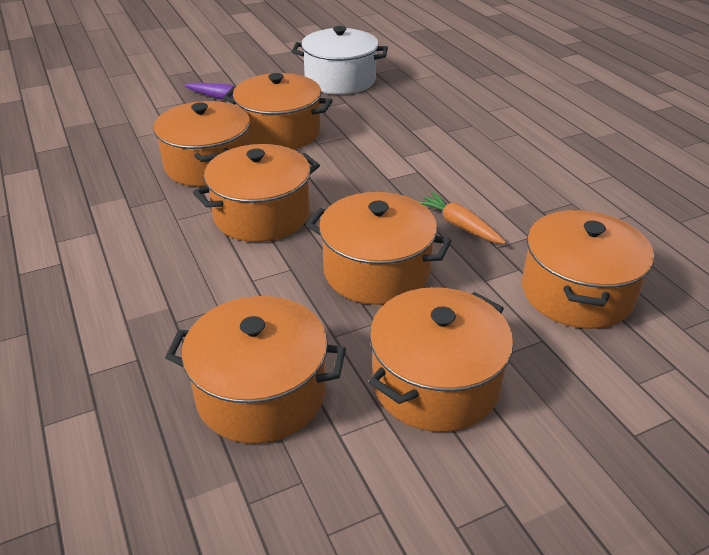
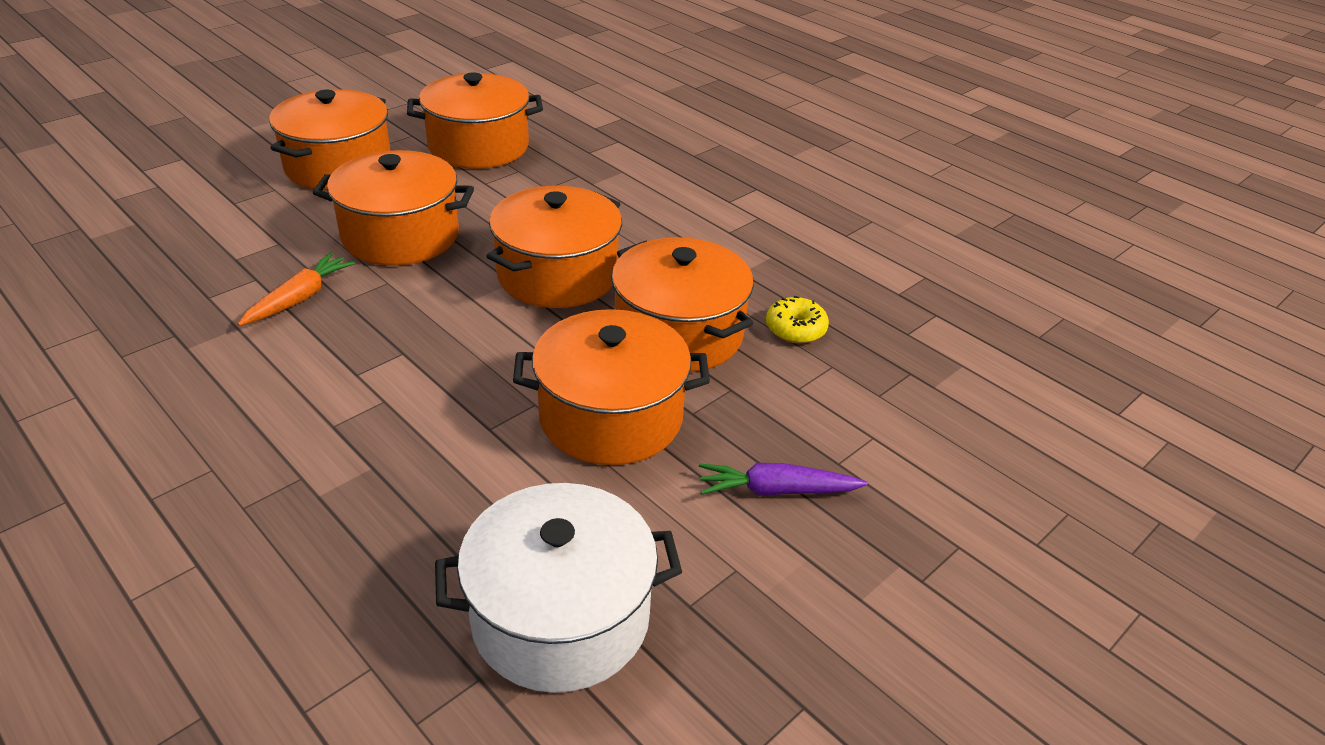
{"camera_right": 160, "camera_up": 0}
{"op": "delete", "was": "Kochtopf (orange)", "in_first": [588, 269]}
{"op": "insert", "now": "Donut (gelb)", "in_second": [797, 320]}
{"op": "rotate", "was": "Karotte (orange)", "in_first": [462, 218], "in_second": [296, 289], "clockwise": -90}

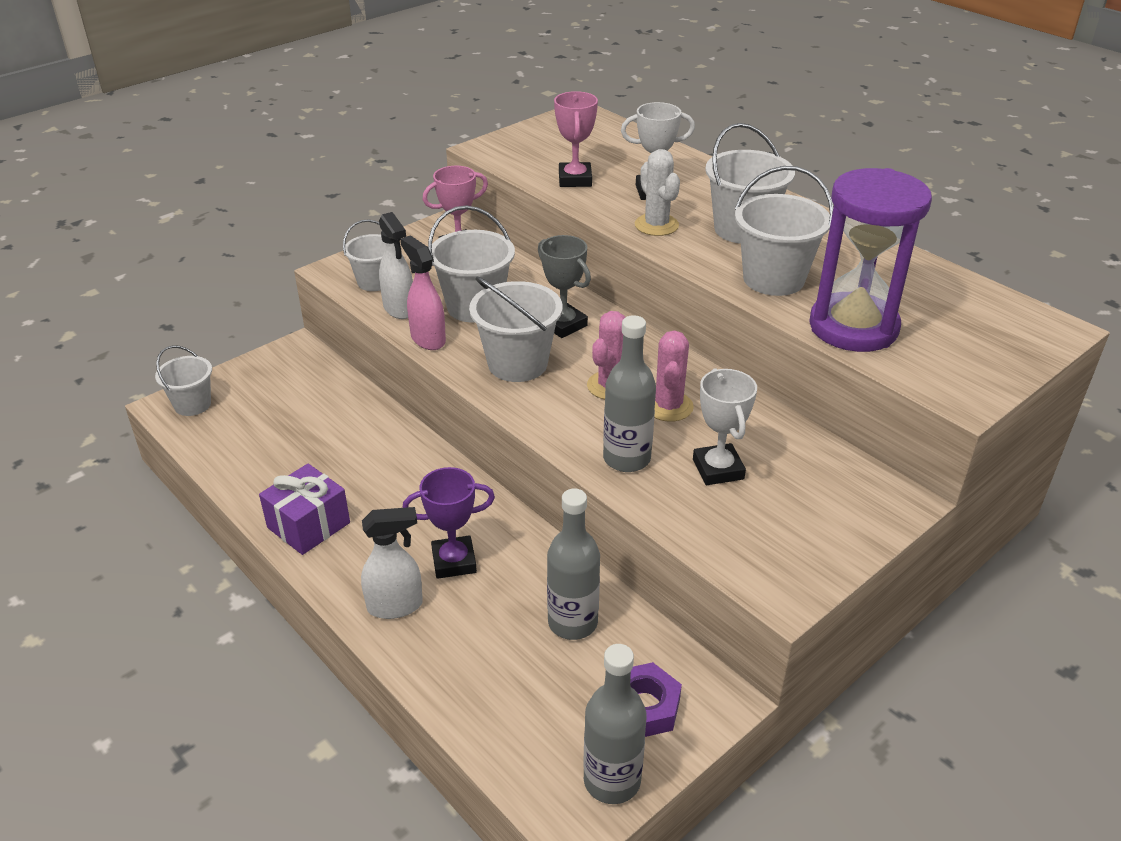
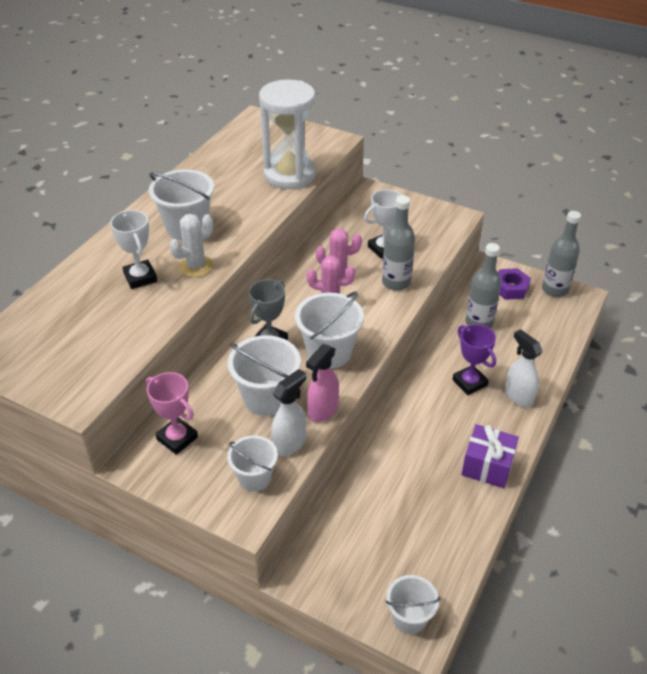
{"camera_right": -110, "camera_up": 5}
{"op": "delete", "was": "Pokal (rosa)", "in_first": [576, 139]}
{"op": "delete", "was": "Eimer (weiß)", "in_first": [784, 231]}
{"op": "recolor", "was": "Sanduhr (lila)", "now": "Sanduhr (weiß)", "in_first": [870, 260], "in_second": [287, 134]}

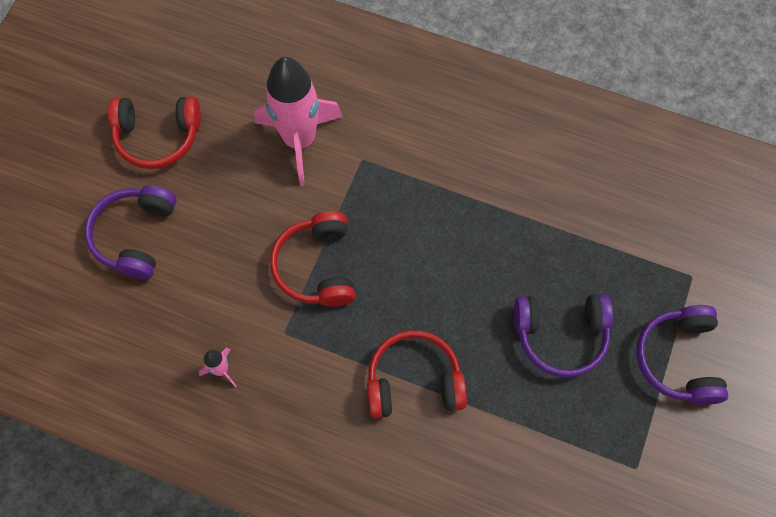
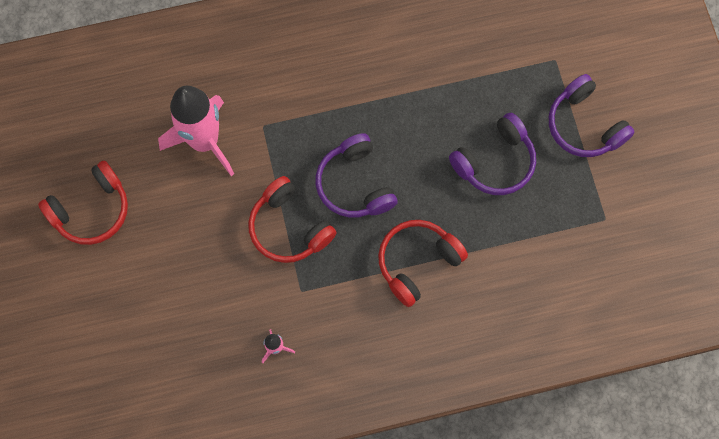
{"camera_right": -35, "camera_up": 5}
{"op": "move", "was": "Kopfhörer (lila)", "in_first": [131, 232], "in_second": [357, 175]}

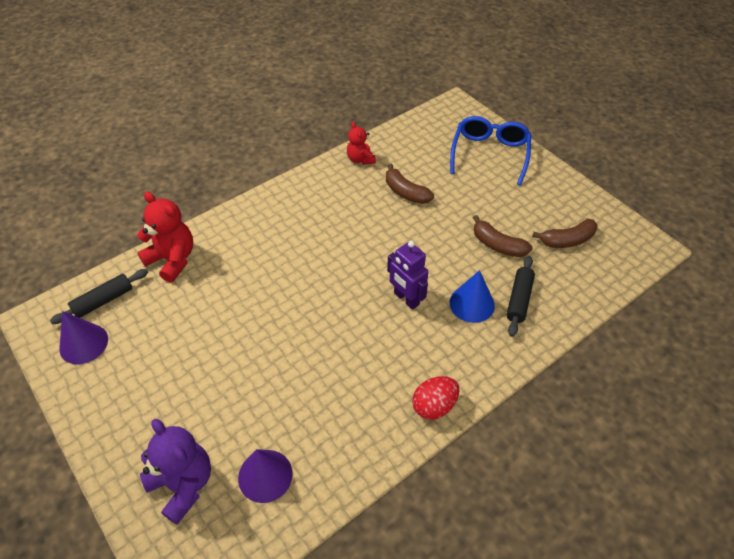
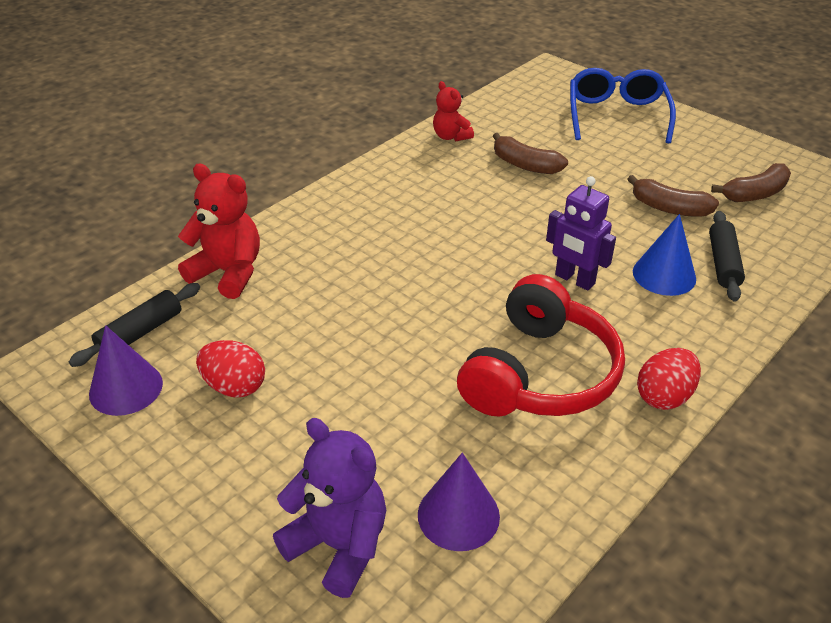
{"camera_right": -10, "camera_up": -10}
{"op": "insert", "now": "Ei (rot)", "in_second": [230, 369]}
{"op": "insert", "now": "Kopfhörer (rot)", "in_second": [541, 345]}

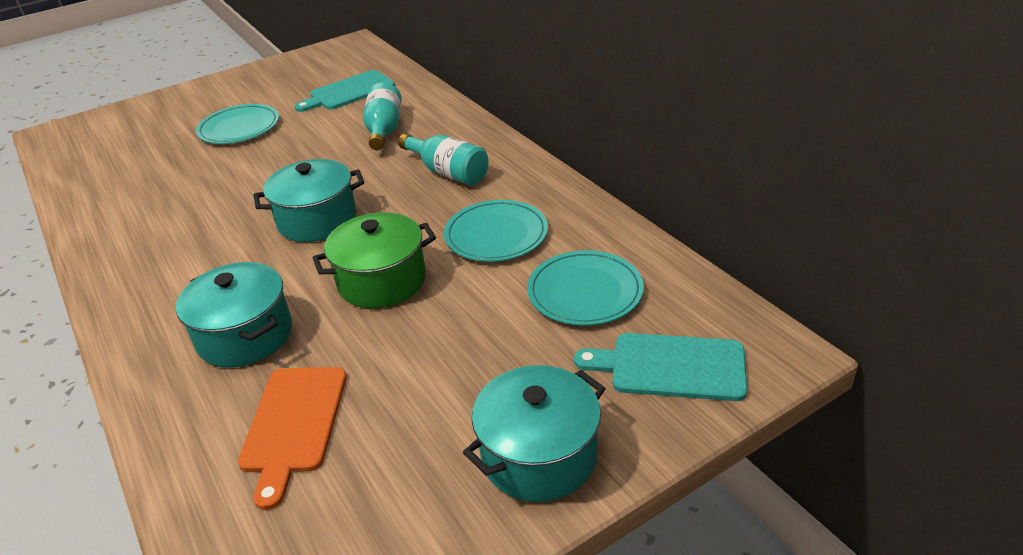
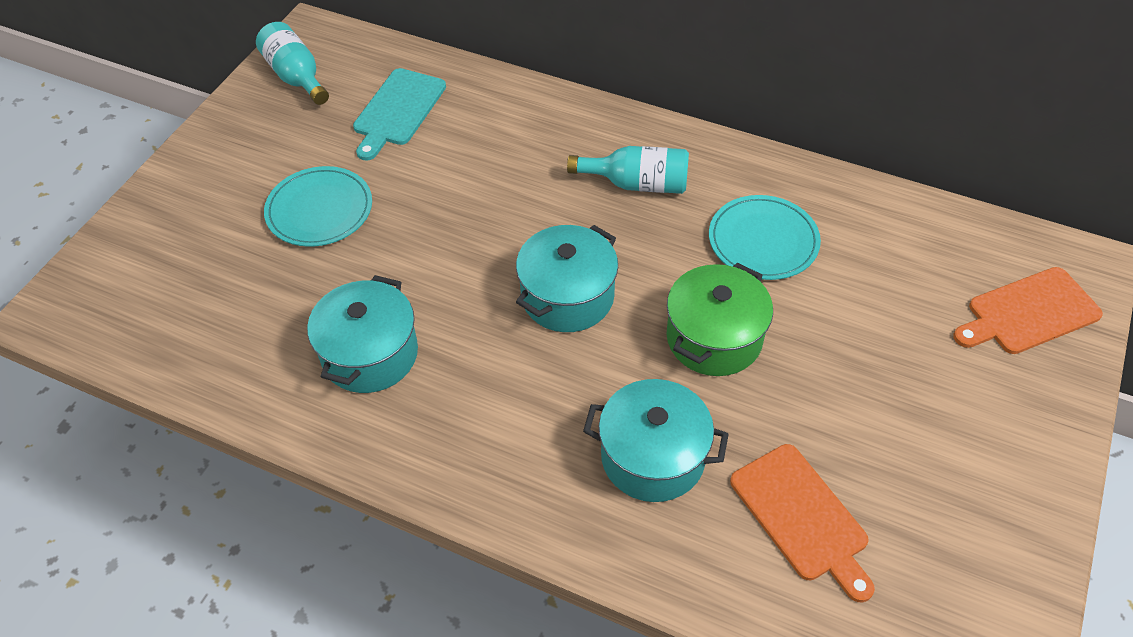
{"camera_right": -35, "camera_up": 15}
{"op": "delete", "was": "Teller (türkis)", "in_first": [585, 288]}
{"op": "move", "was": "Flasche (türkis)", "in_first": [382, 116], "in_second": [292, 63]}
{"op": "move", "was": "Kochtopf (türkis)", "in_first": [534, 433], "in_second": [362, 334]}
{"op": "recolor", "was": "Schneidebrett (türkis)", "now": "Schneidebrett (orange)", "in_first": [660, 367], "in_second": [1028, 310]}

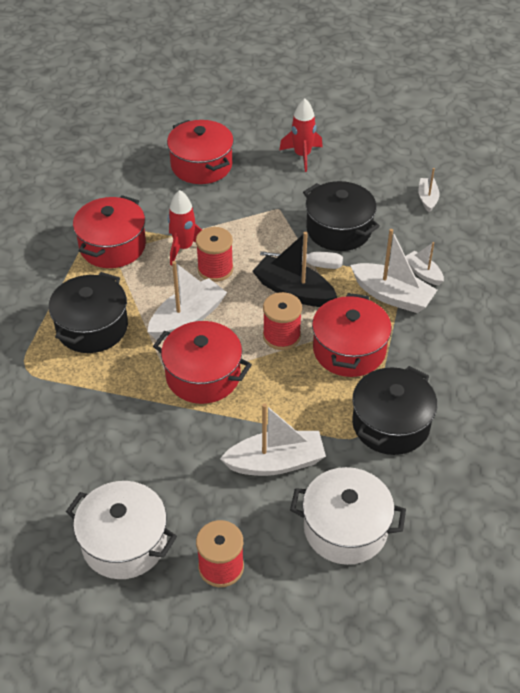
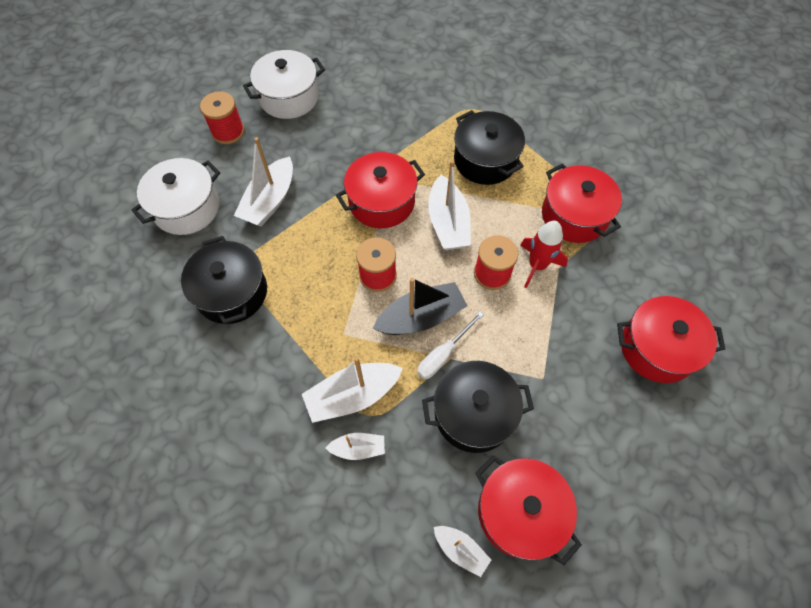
{"camera_right": 125, "camera_up": 15}
{"op": "delete", "was": "Rakete (rot)", "in_first": [301, 135]}
{"op": "move", "was": "Kochtopf (rot)", "in_first": [352, 335], "in_second": [528, 510]}

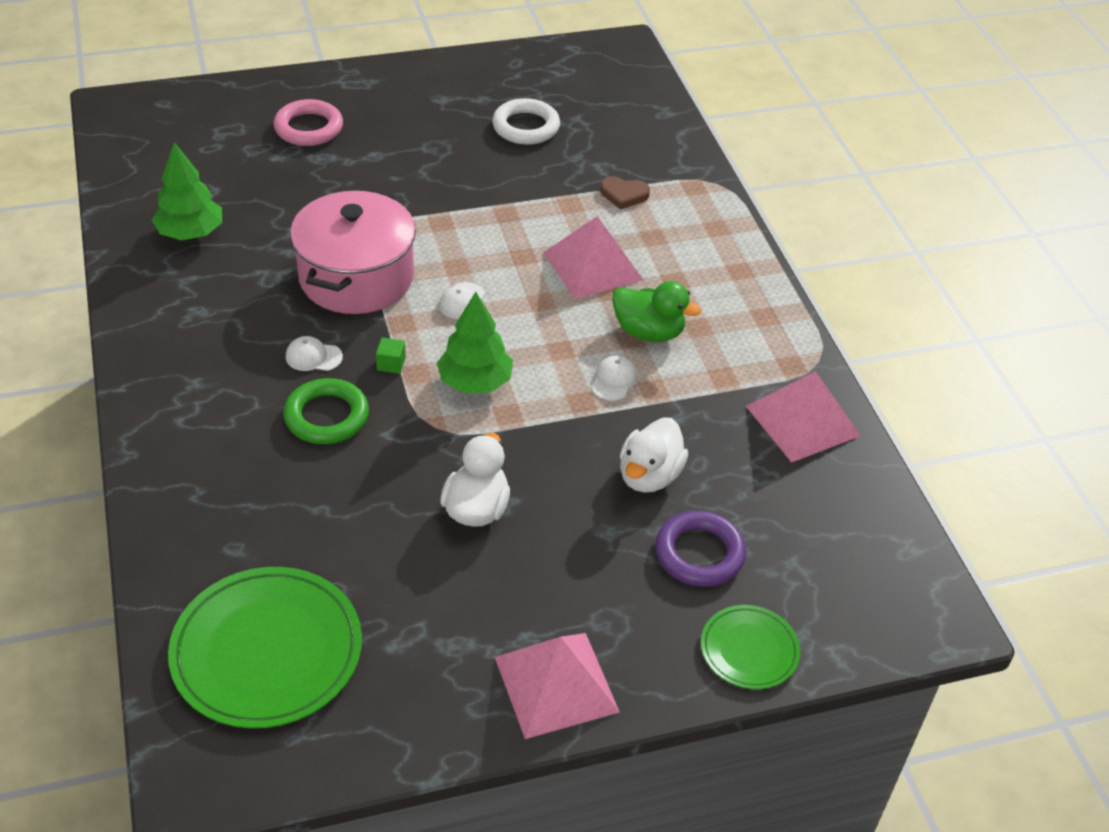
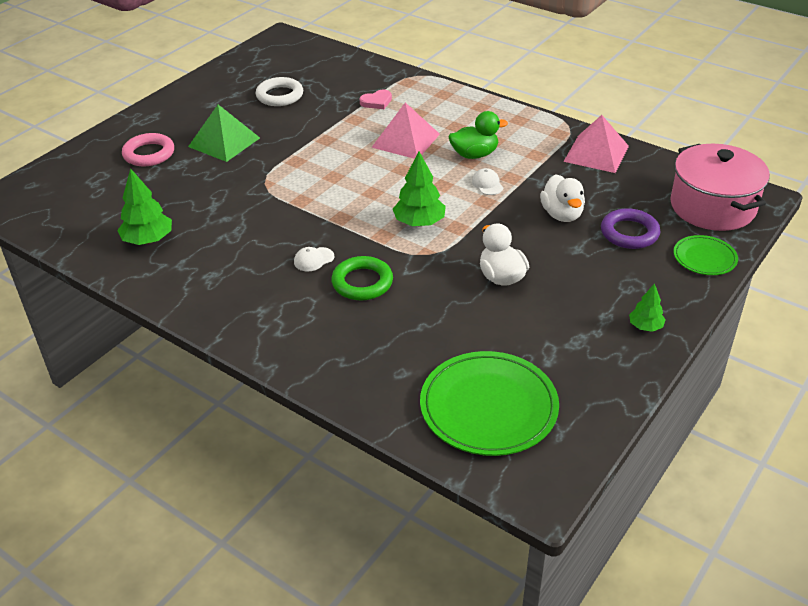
{"camera_right": -35, "camera_up": -5}
{"op": "delete", "was": "Kubus (grün)", "in_first": [391, 355]}
{"op": "delete", "was": "Kappe (weiß)", "in_first": [462, 300]}
{"op": "insert", "now": "Pyramide (grün)", "in_second": [224, 133]}
{"op": "move", "was": "Kochtopf (rosa)", "in_first": [353, 251], "in_second": [720, 187]}
{"op": "replace", "was": "Pyramide (rosa)", "now": "Baum (grün)", "in_first": [557, 686], "in_second": [647, 307]}
{"op": "recolor", "was": "Herz (braun)", "now": "Herz (rosa)", "in_first": [625, 193], "in_second": [376, 99]}

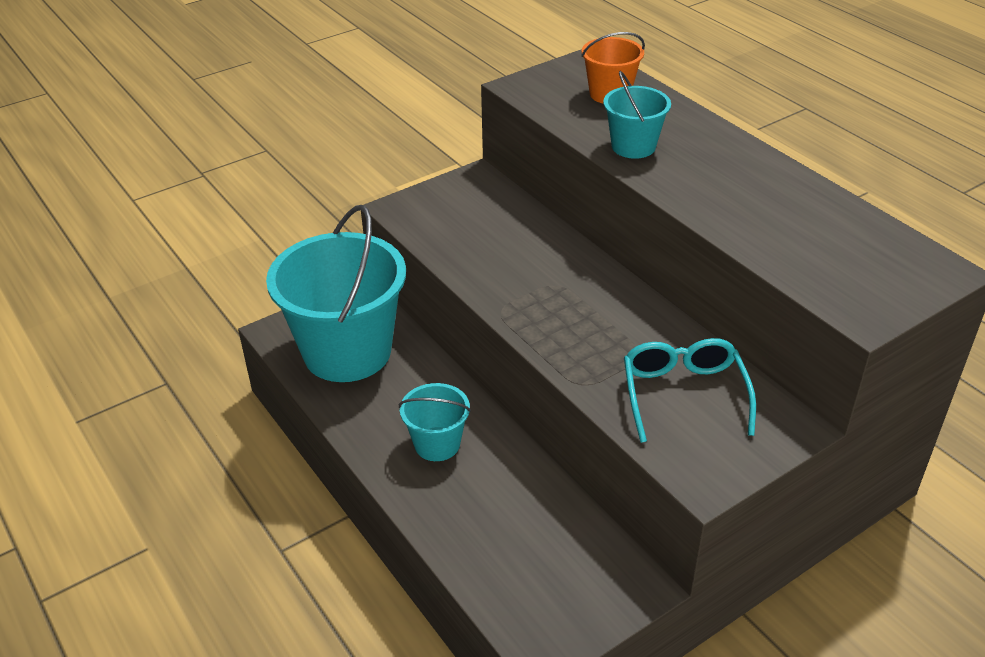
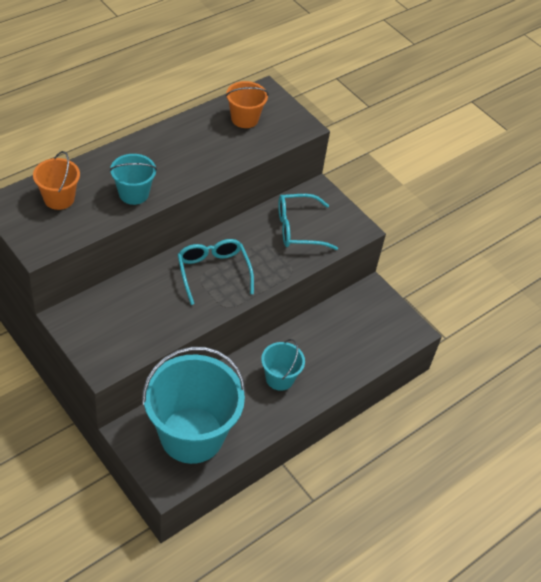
{"camera_right": -100, "camera_up": 10}
{"op": "insert", "now": "Brille (türkis)", "in_second": [215, 272]}
{"op": "insert", "now": "Eimer (orange)", "in_second": [247, 104]}

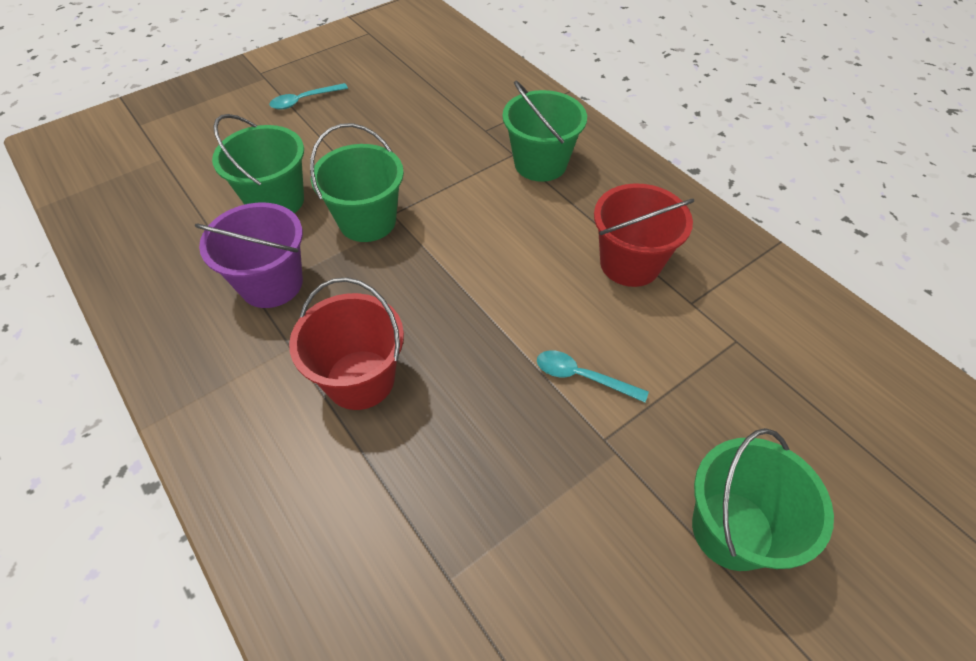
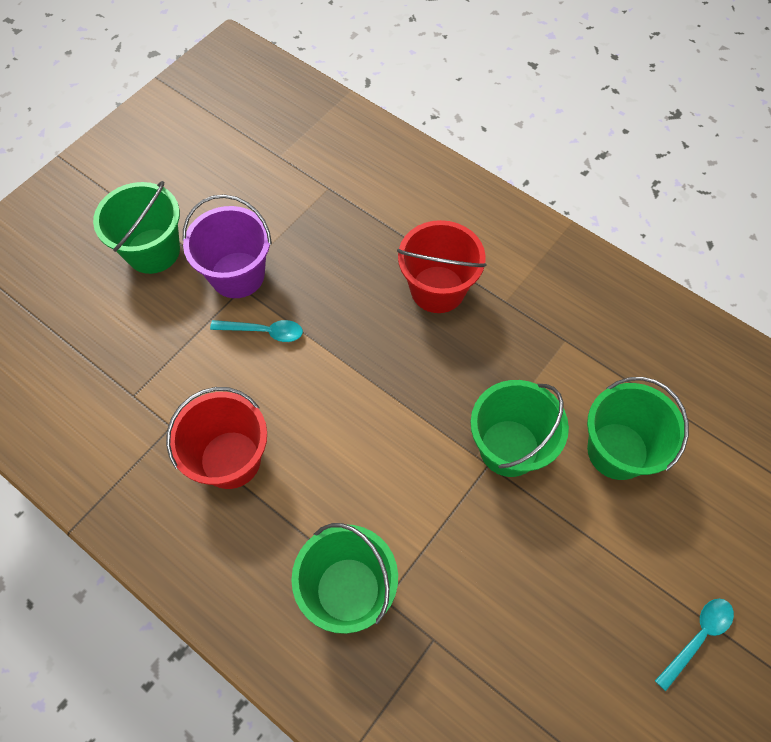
{"camera_right": 165, "camera_up": 10}
{"op": "move", "was": "Eimer (lila)", "in_first": [249, 255], "in_second": [227, 246]}

